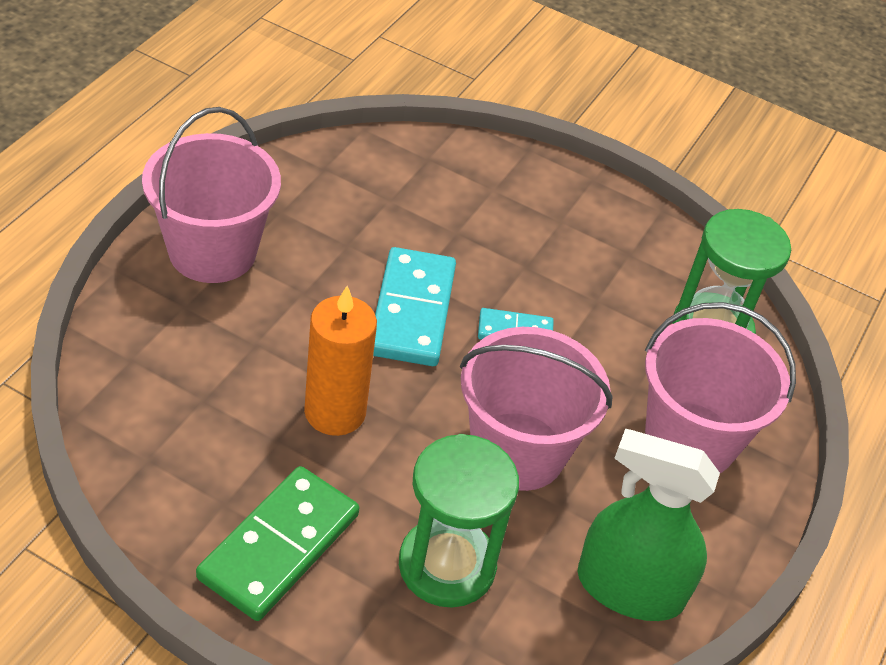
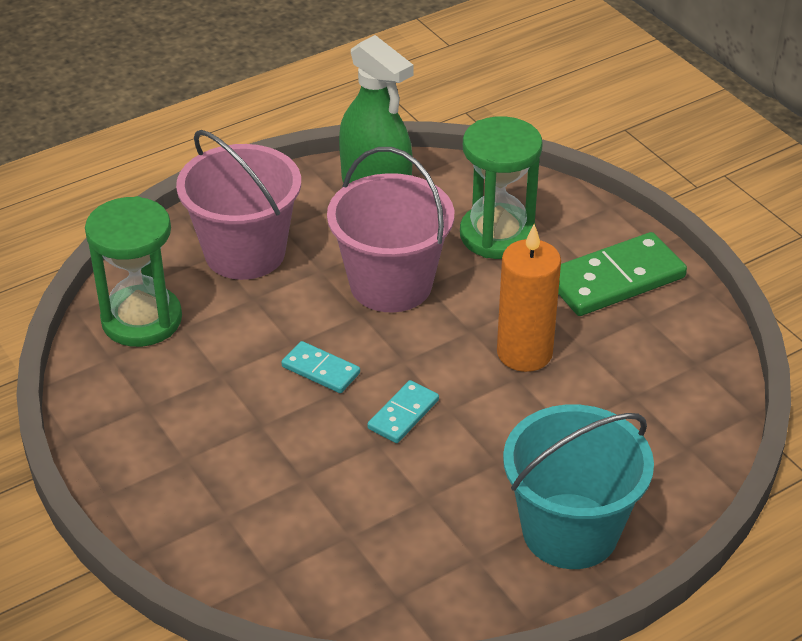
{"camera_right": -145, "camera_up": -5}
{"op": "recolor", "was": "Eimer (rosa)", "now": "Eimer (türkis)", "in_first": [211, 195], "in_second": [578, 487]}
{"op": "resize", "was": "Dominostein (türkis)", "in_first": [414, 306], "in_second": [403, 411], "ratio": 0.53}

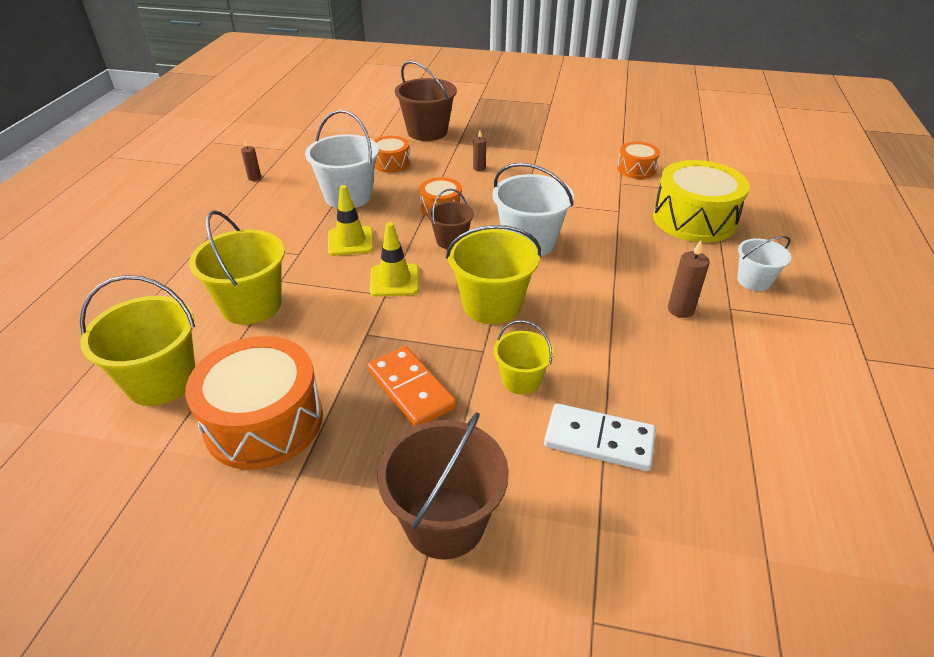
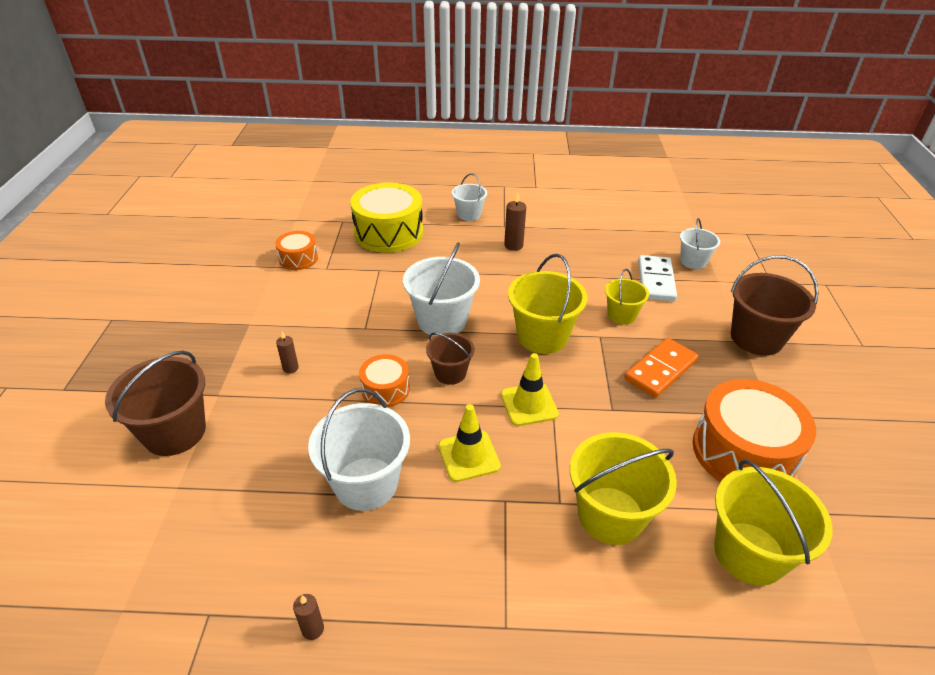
{"camera_right": -100, "camera_up": 0}
{"op": "delete", "was": "Trommel (orange)", "in_first": [392, 154]}
{"op": "insert", "now": "Eimer (weiß)", "in_second": [700, 243]}

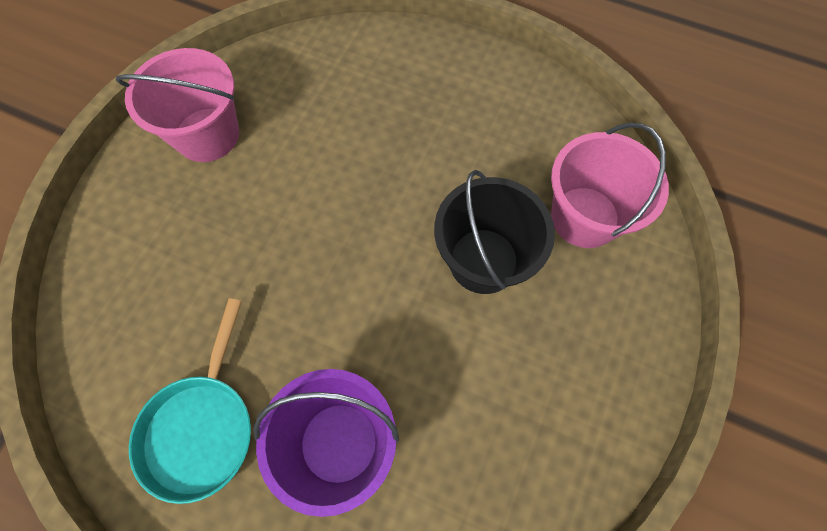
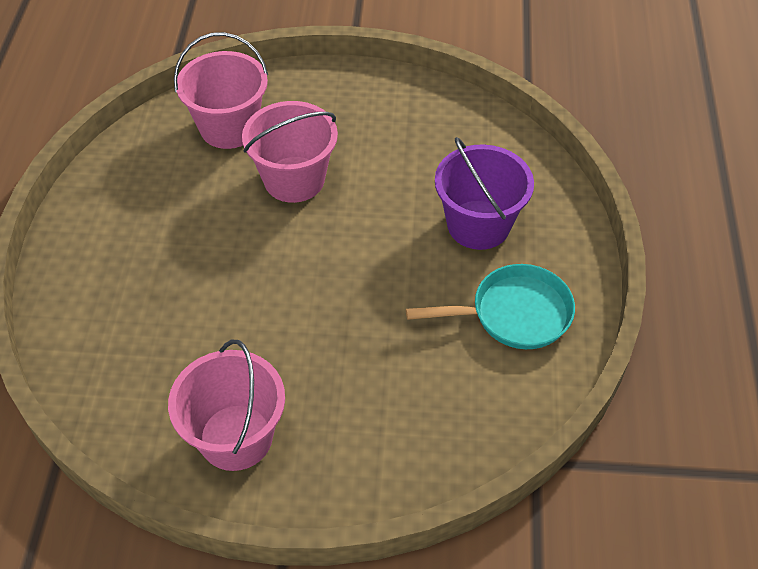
{"camera_right": -110, "camera_up": -15}
{"op": "recolor", "was": "Eimer (schwarz)", "now": "Eimer (rosa)", "in_first": [494, 232], "in_second": [290, 152]}

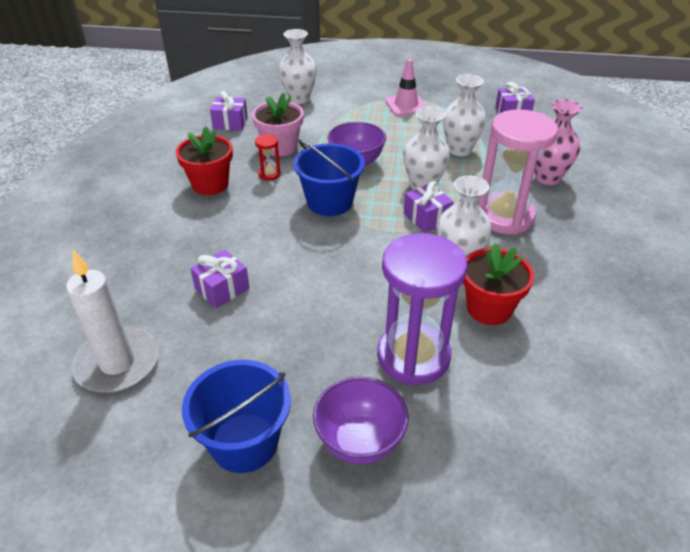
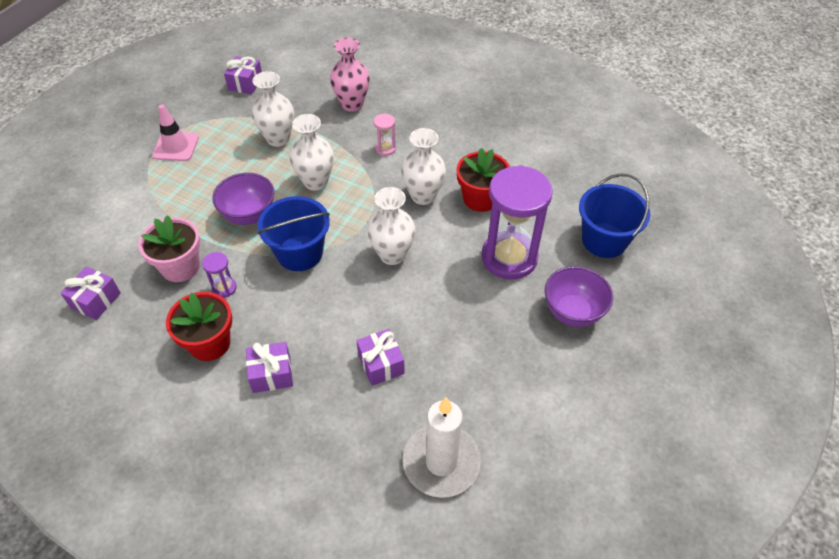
{"camera_right": -70, "camera_up": 10}
{"op": "move", "was": "Eimer (blau)", "in_first": [236, 416], "in_second": [615, 216]}
{"op": "move", "was": "Vase (weiß)", "in_first": [298, 66], "in_second": [391, 226]}
{"op": "move", "was": "Geschenk (lila)", "in_first": [429, 207], "in_second": [269, 367]}
{"op": "recolor", "was": "Sanduhr (rot)", "now": "Sanduhr (lila)", "in_first": [268, 157], "in_second": [219, 275]}
{"op": "resize", "was": "Sanduhr (rosa)", "in_first": [518, 172], "in_second": [385, 135], "ratio": 0.42}

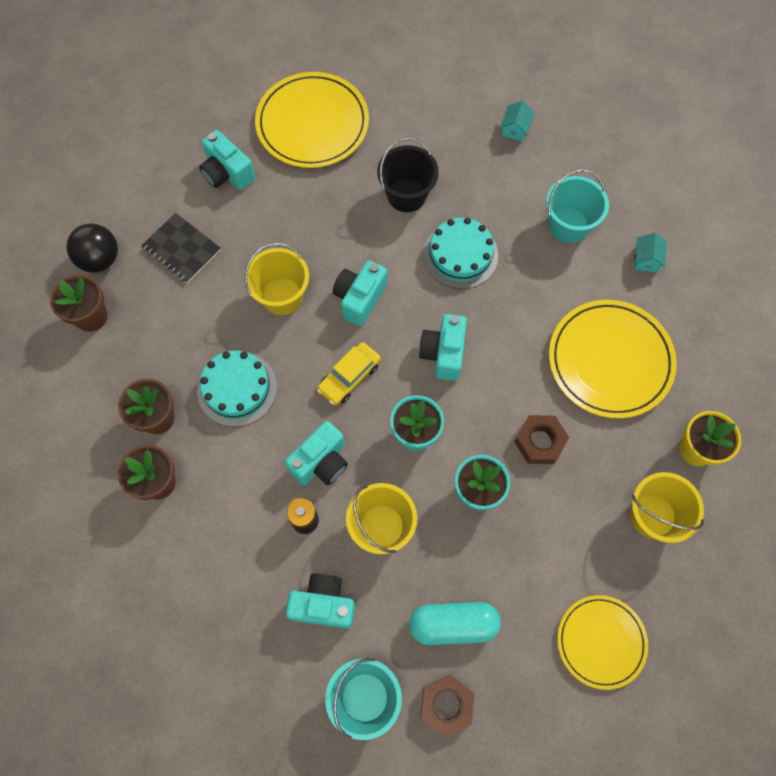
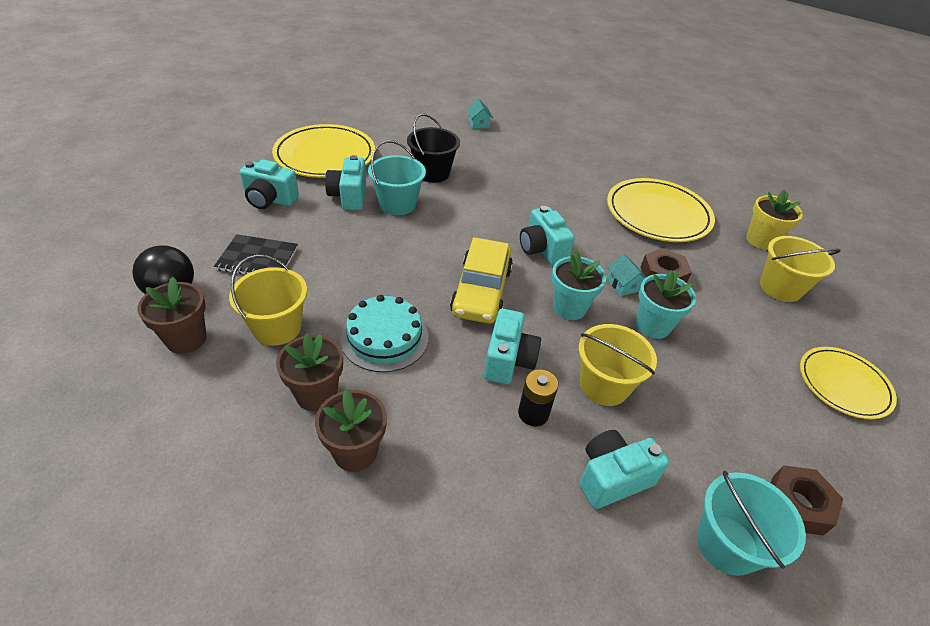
{"camera_right": -35, "camera_up": -25}
{"op": "delete", "was": "Kapsel (türkis)", "in_first": [455, 623]}
{"op": "delete", "was": "Kuchen (türkis)", "in_first": [460, 253]}
{"op": "move", "was": "Eimer (gelb)", "in_first": [276, 279], "in_second": [268, 300]}
{"op": "move", "was": "Kamera (türkis)", "in_first": [360, 293], "in_second": [345, 182]}
{"op": "move", "was": "Eimer (türkis)", "in_first": [577, 206], "in_second": [397, 177]}
{"op": "move", "was": "Haus (türkis)", "in_first": [650, 253], "in_second": [626, 275]}
{"op": "resize", "was": "Auto (gelb)", "in_first": [349, 373], "in_second": [481, 280], "ratio": 1.55}

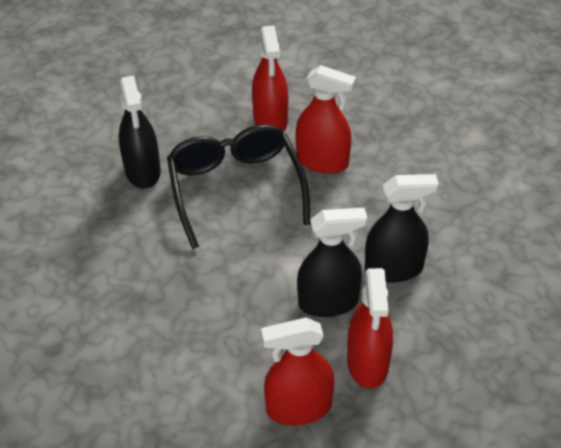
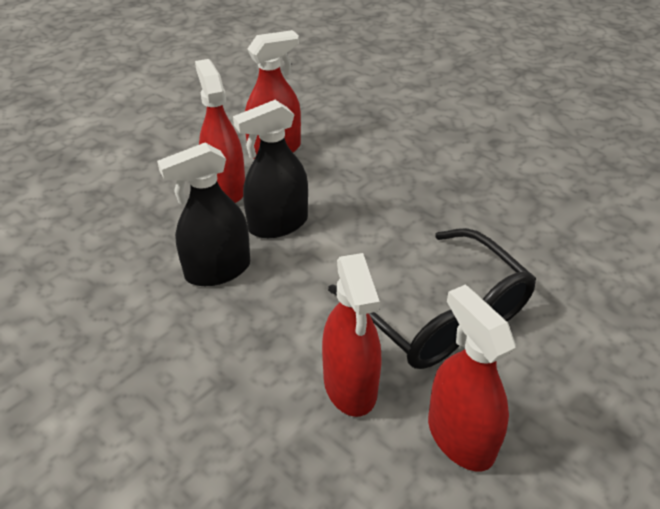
{"camera_right": 160, "camera_up": -5}
{"op": "delete", "was": "Sprühflasche (schwarz)", "in_first": [140, 132]}
{"op": "rotate", "was": "Sprühflasche (rot)", "in_first": [326, 119], "in_second": [352, 335], "clockwise": -105}

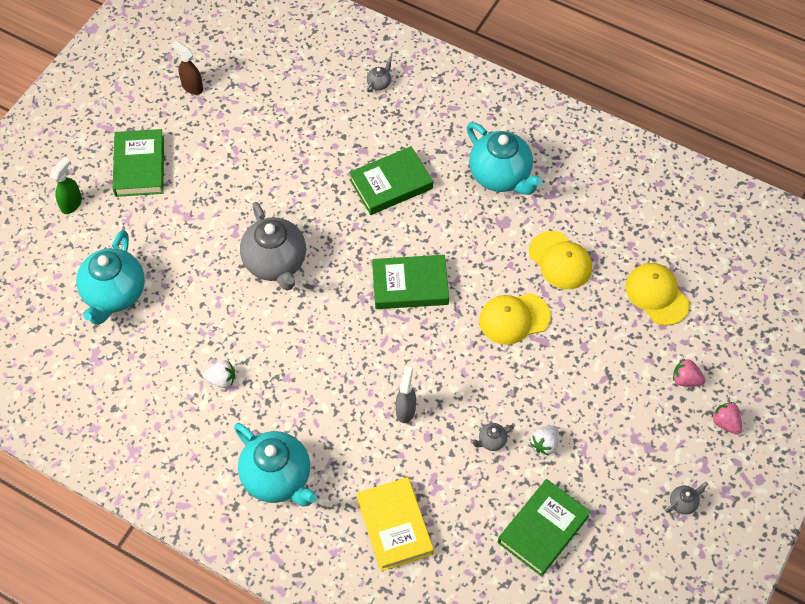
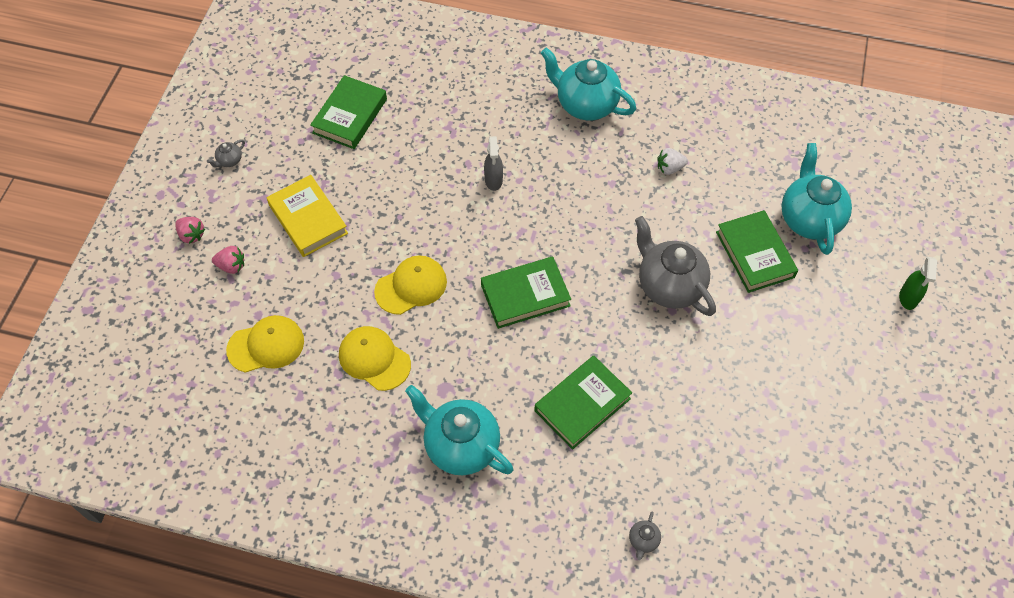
{"camera_right": 165, "camera_up": 0}
{"op": "delete", "was": "Sprühflasche (braun)", "in_first": [187, 68]}
{"op": "delete", "was": "Teekanne (grau)", "in_first": [492, 437]}
{"op": "delete", "was": "Erdbeere (weiß)", "in_first": [544, 440]}
{"op": "move", "was": "Buch (grün)", "in_first": [138, 163], "in_second": [757, 251]}
{"op": "move", "was": "Buch (gelb)", "in_first": [395, 524], "in_second": [307, 216]}
{"op": "rotate", "was": "Kappe (gelb)", "in_first": [657, 294], "in_second": [265, 344], "clockwise": -60}

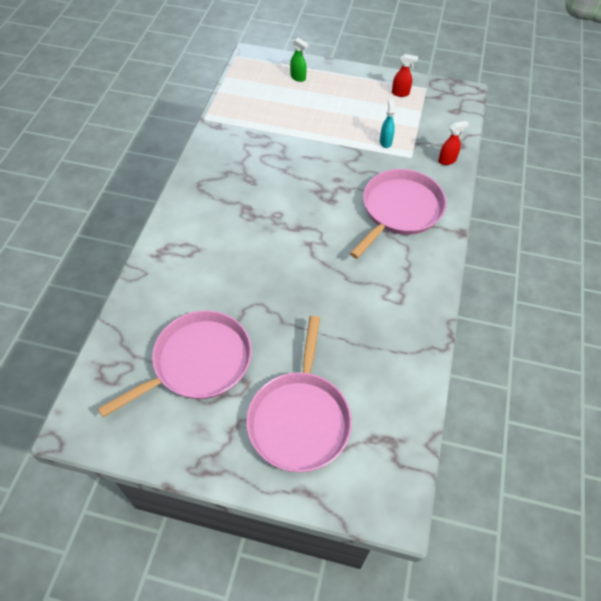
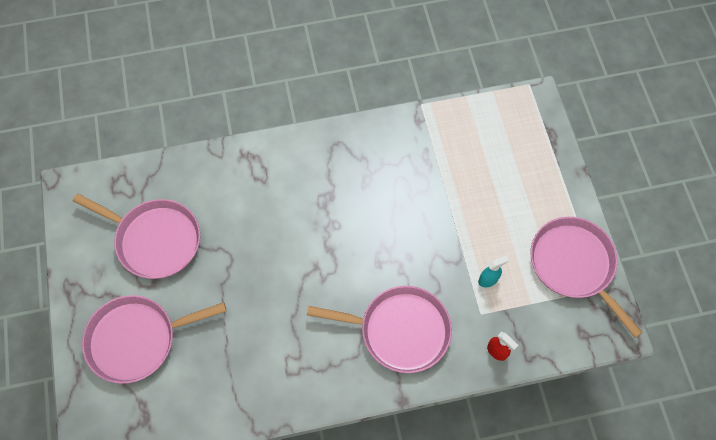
{"camera_right": 65, "camera_up": 10}
{"op": "delete", "was": "Sprühflasche (grün)", "in_first": [299, 60]}
{"op": "replace", "was": "Sprühflasche (rot)", "now": "Pfanne (rosa)", "in_first": [405, 75], "in_second": [586, 277]}

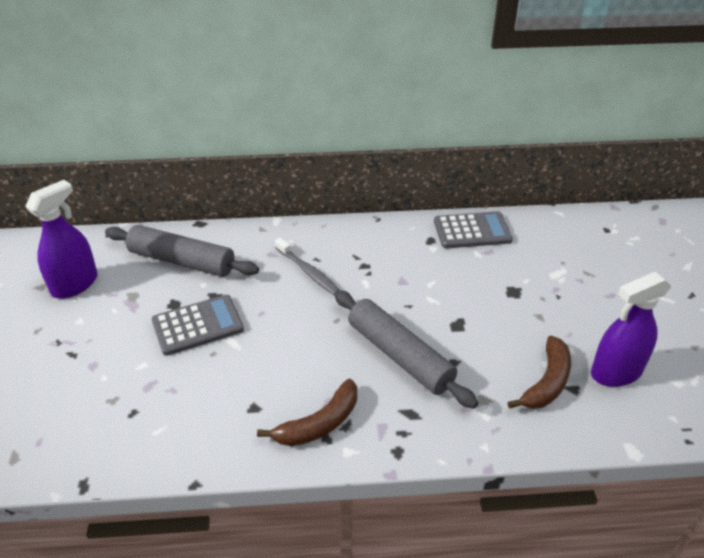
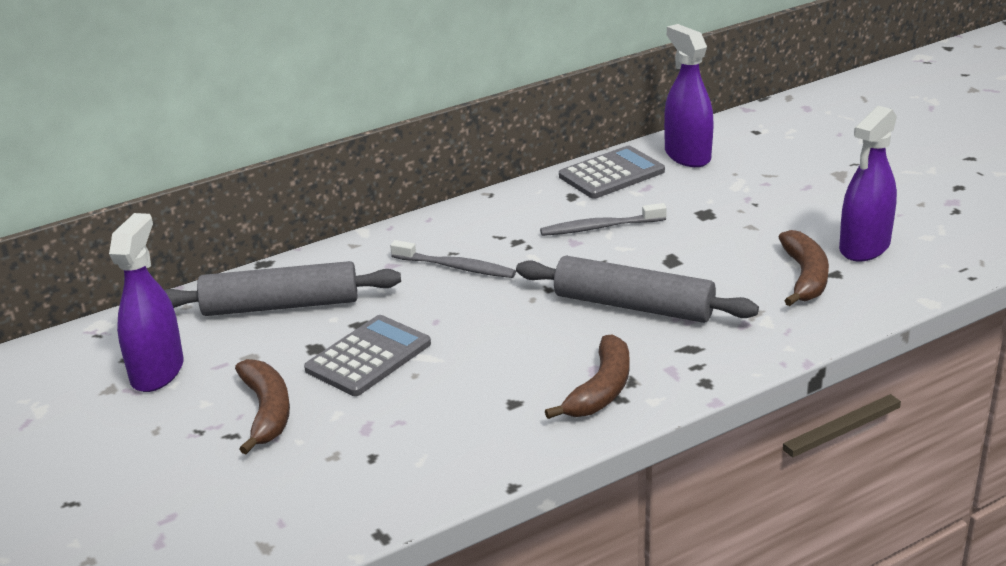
{"camera_right": -25, "camera_up": -10}
{"op": "insert", "now": "Banane (braun)", "in_second": [262, 406]}
{"op": "insert", "now": "Zahnbürste (grau)", "in_second": [603, 219]}
{"op": "insert", "now": "Sprühflasche (lila)", "in_second": [689, 95]}

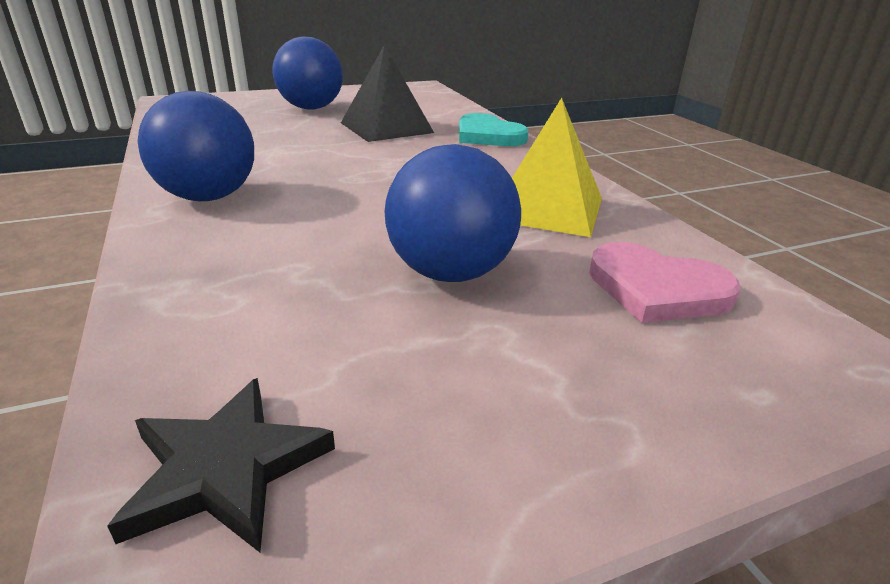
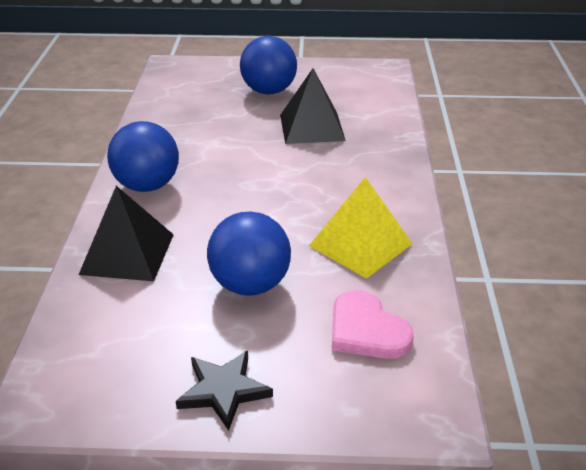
{"camera_right": 25, "camera_up": 5}
{"op": "delete", "was": "Herz (türkis)", "in_first": [494, 129]}
{"op": "insert", "now": "Pyramide (schwarz)", "in_second": [126, 233]}
{"op": "move", "was": "Stern (schwarz)", "in_first": [221, 465], "in_second": [224, 391]}

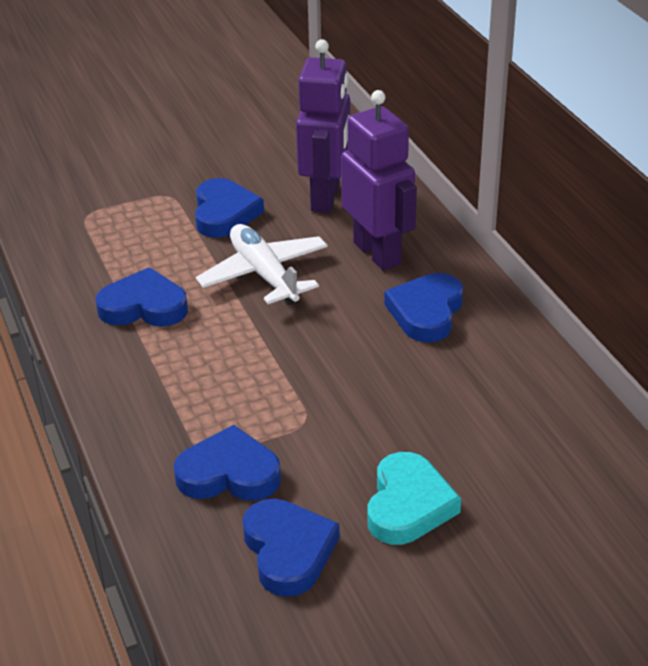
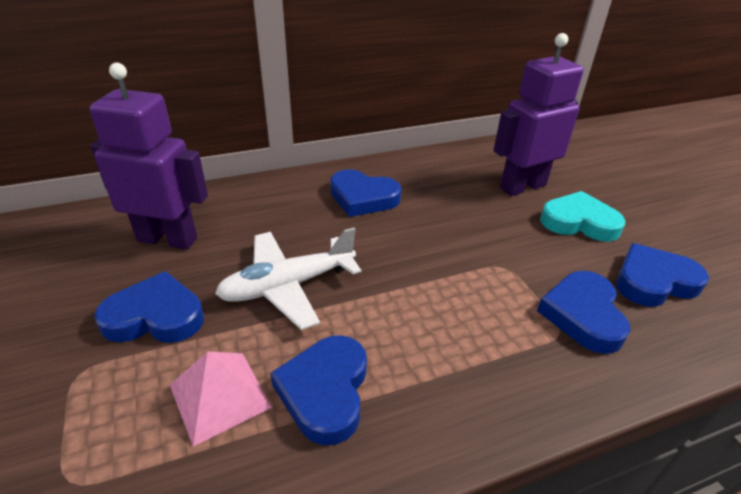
{"camera_right": -90, "camera_up": 0}
{"op": "insert", "now": "Pyramide (rosa)", "in_second": [221, 398]}
{"op": "move", "was": "Roboter (lila)", "in_first": [379, 180], "in_second": [539, 114]}

